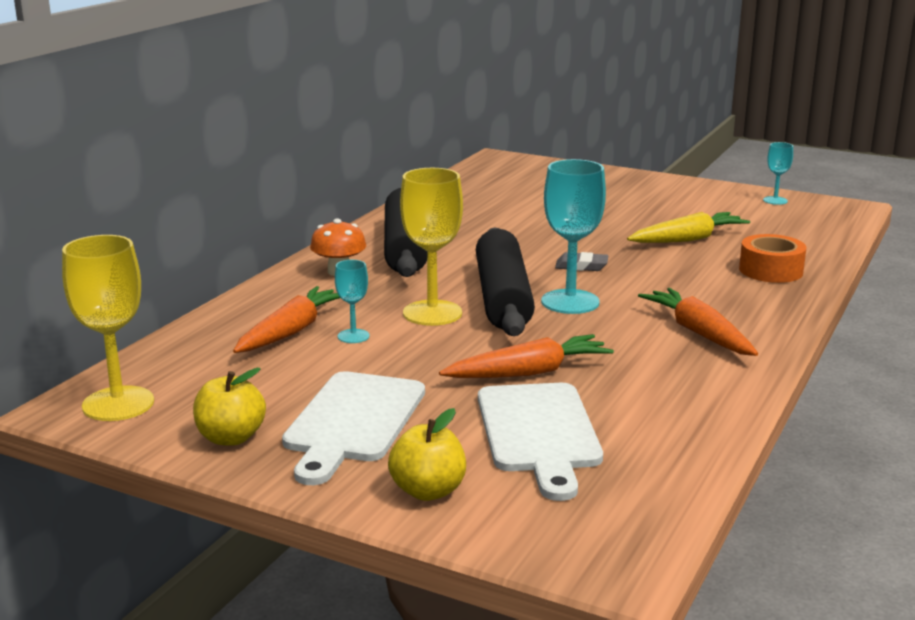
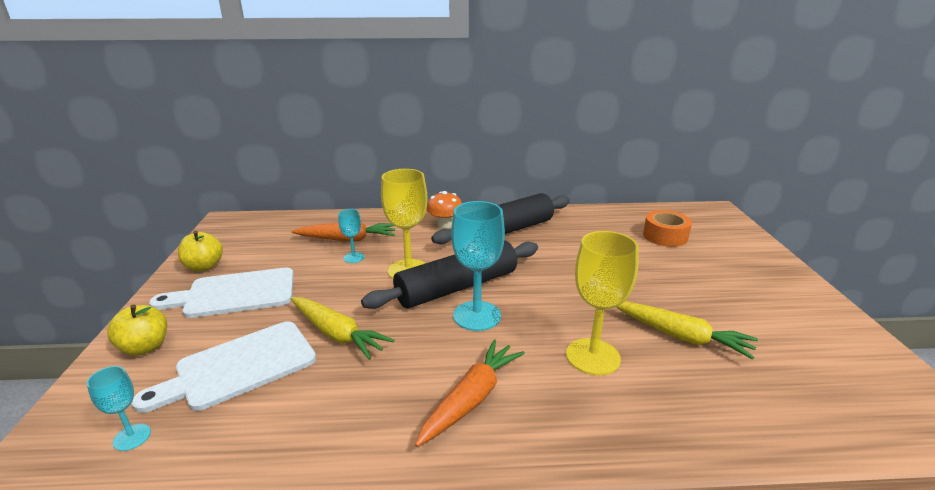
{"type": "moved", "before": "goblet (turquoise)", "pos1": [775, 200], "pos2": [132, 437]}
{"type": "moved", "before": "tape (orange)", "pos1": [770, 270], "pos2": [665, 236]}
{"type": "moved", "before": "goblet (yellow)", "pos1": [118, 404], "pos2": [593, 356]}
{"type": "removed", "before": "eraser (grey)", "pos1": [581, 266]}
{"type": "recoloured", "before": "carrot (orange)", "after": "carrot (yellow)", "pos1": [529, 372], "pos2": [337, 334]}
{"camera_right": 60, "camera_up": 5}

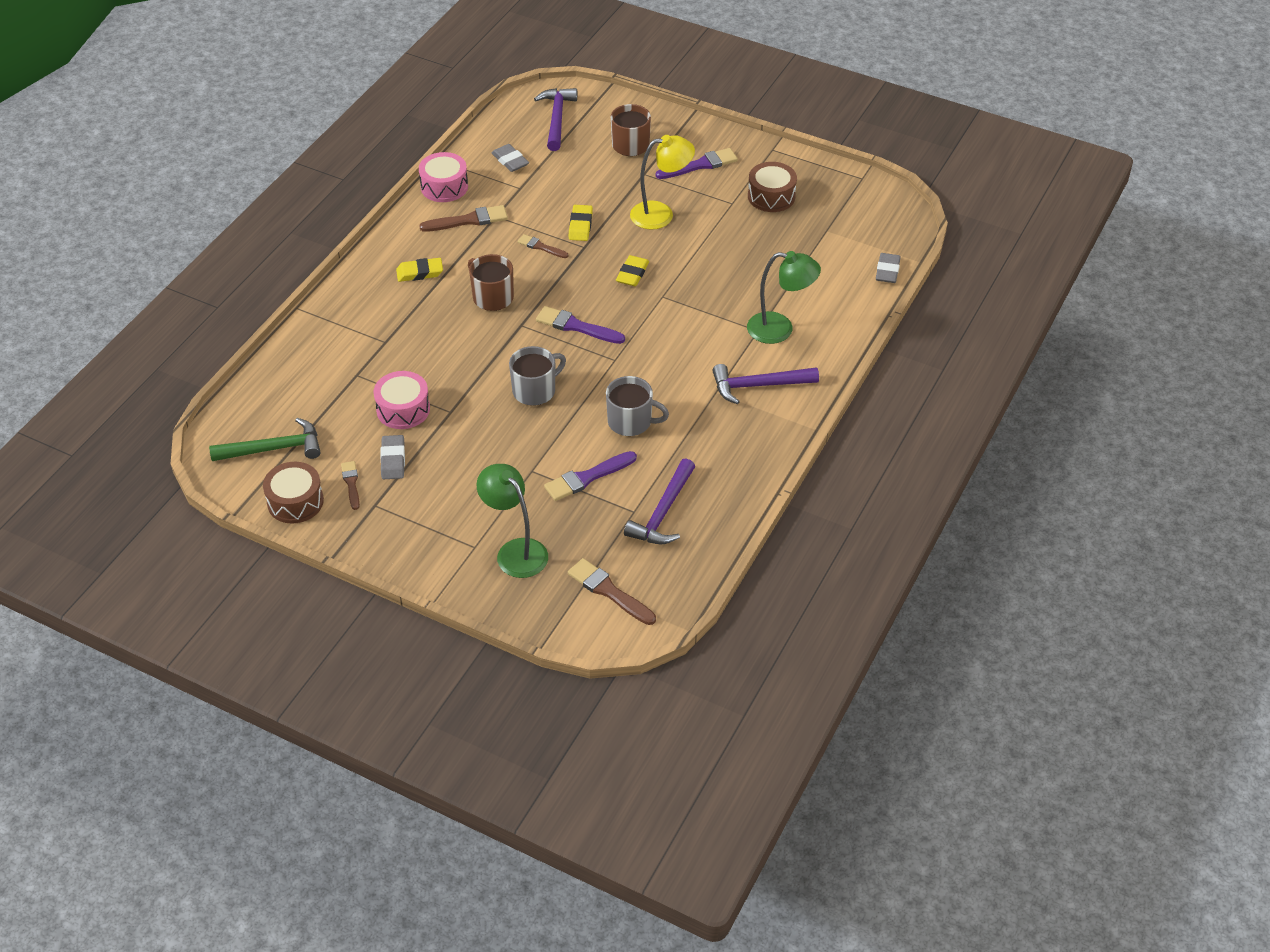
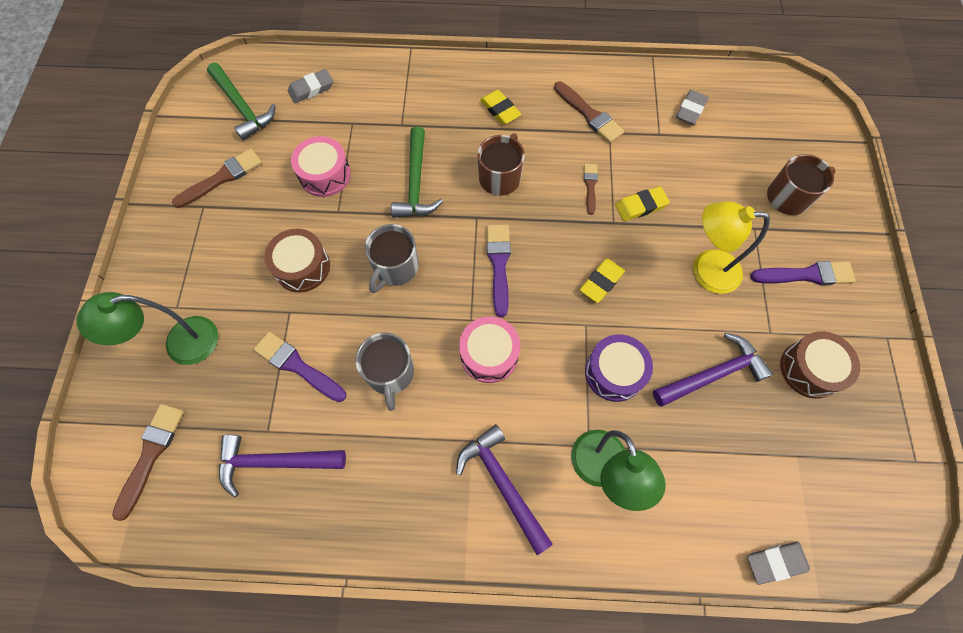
{"type": "moved", "before": "hammer (purple)", "pos1": [556, 119], "pos2": [713, 374]}
{"type": "turned", "before": "lamp (yellow)", "pos1": [661, 214], "pos2": [705, 270], "turn": 135}
{"type": "turned", "before": "brush (purple)", "pos1": [700, 165], "pos2": [806, 275], "turn": -45}
{"type": "moved", "before": "drum (pink)", "pos1": [444, 186], "pos2": [489, 354]}
{"type": "turned", "before": "eraser (yellow)", "pos1": [632, 274], "pos2": [601, 282], "turn": -45}
{"type": "turned", "before": "mug (grey)", "pos1": [535, 390], "pos2": [395, 268], "turn": 90}
{"type": "moved", "before": "eraser (grey)", "pos1": [393, 460], "pos2": [311, 89]}
{"type": "resized", "before": "brush (brown)", "pos1": [351, 483], "pos2": [222, 178], "scale": 1.62}
{"type": "moved", "before": "drum (brown)", "pos1": [295, 502], "pos2": [302, 267]}
{"type": "turned", "before": "lamp (green)", "pos1": [515, 551], "pos2": [180, 344], "turn": -135}
{"type": "added", "after": "hammer (green)", "pos2": [416, 183]}
{"type": "added", "after": "drum (purple)", "pos2": [614, 372]}
{"camera_right": 65, "camera_up": 20}

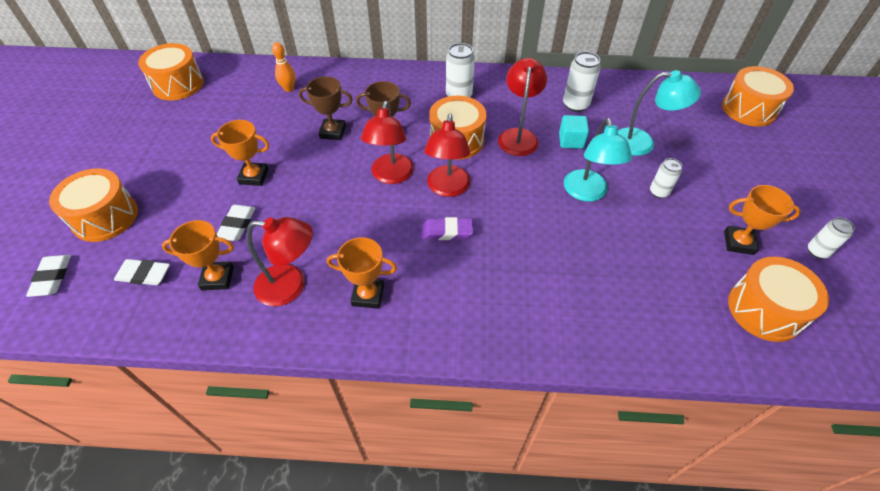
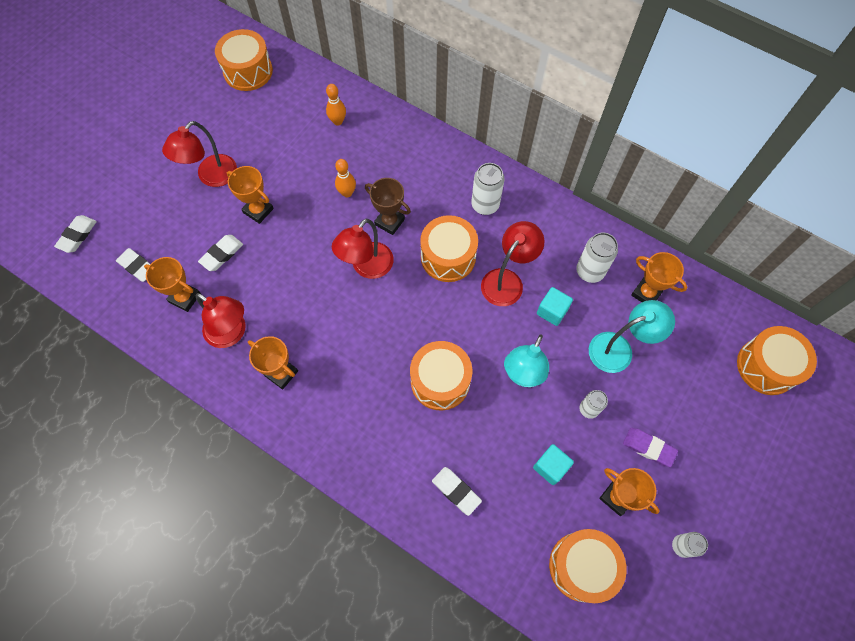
{"type": "turned", "before": "lamp (turquoise)", "pos1": [642, 143], "pos2": [619, 349], "turn": -60}
{"type": "replaced", "before": "trophy (brown)", "after": "bowling pin (orange)", "pos1": [333, 132], "pos2": [347, 193]}
{"type": "moved", "before": "lamp (red)", "pos1": [447, 188], "pos2": [211, 177]}
{"type": "moved", "before": "drum (orange)", "pos1": [105, 217], "pos2": [440, 381]}
{"type": "moved", "before": "eraser (purple)", "pos1": [447, 231], "pos2": [648, 448]}
{"type": "added", "after": "trophy (orange)", "pos2": [646, 293]}
{"type": "added", "after": "cube (turquoise)", "pos2": [550, 467]}
{"type": "added", "after": "eraser (white)", "pos2": [456, 491]}
{"camera_right": 30, "camera_up": 15}

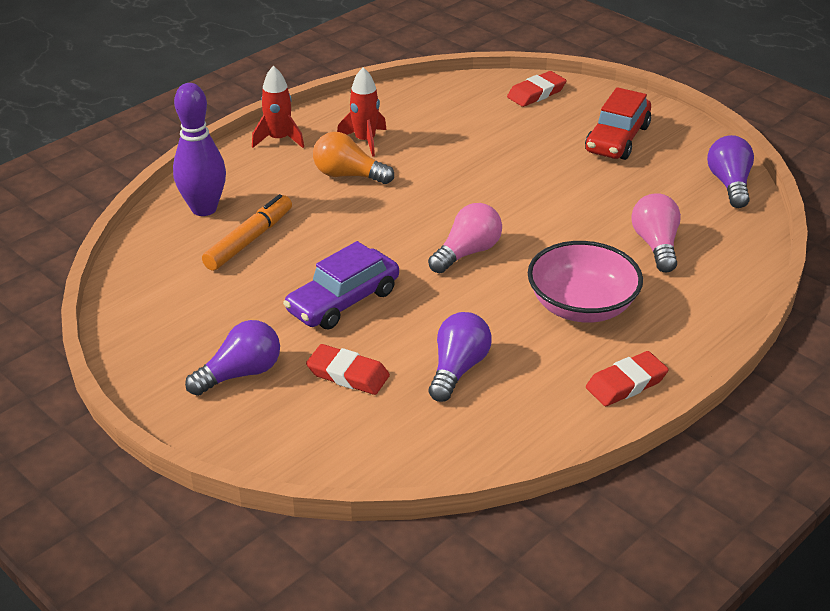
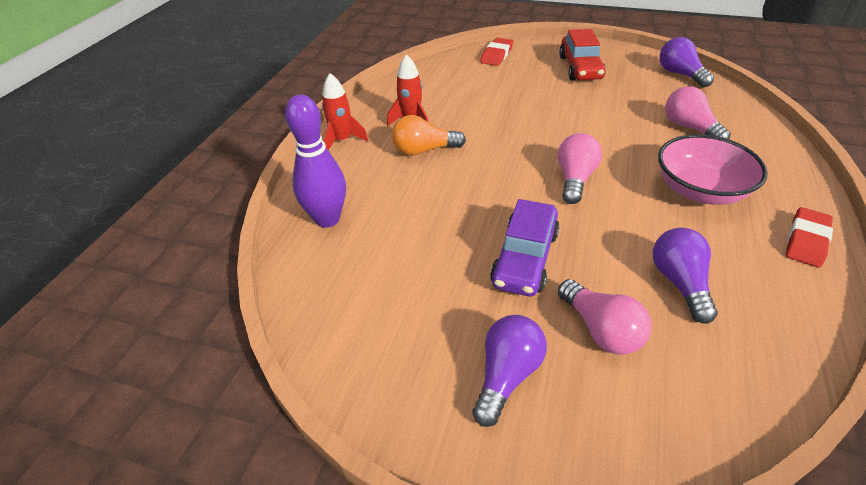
{"type": "removed", "before": "marker (orange)", "pos1": [249, 240]}
{"type": "replaced", "before": "eraser (red)", "after": "light bulb (pink)", "pos1": [348, 374], "pos2": [601, 330]}
{"camera_right": -25, "camera_up": 5}

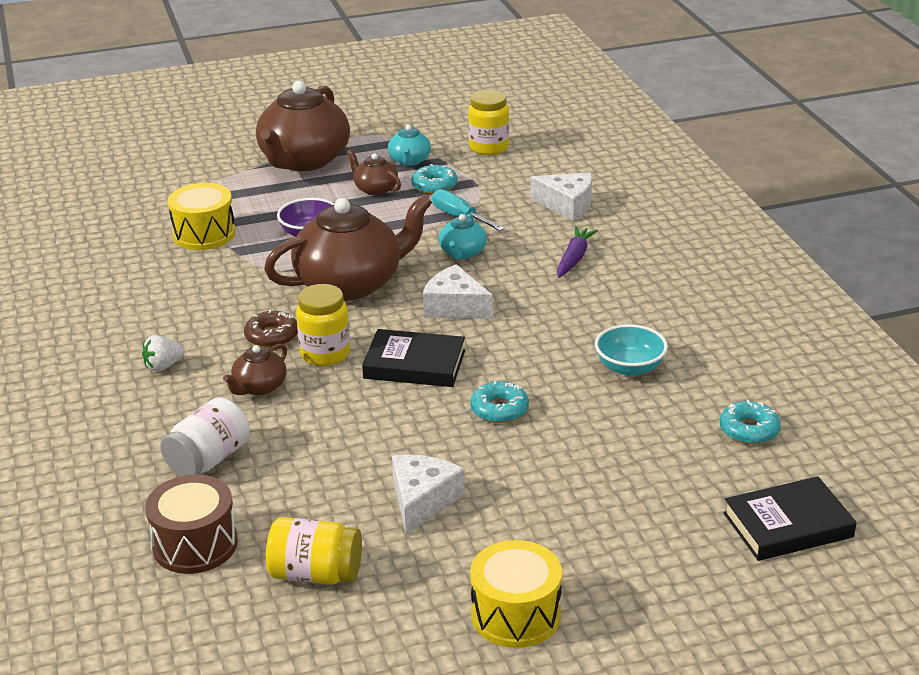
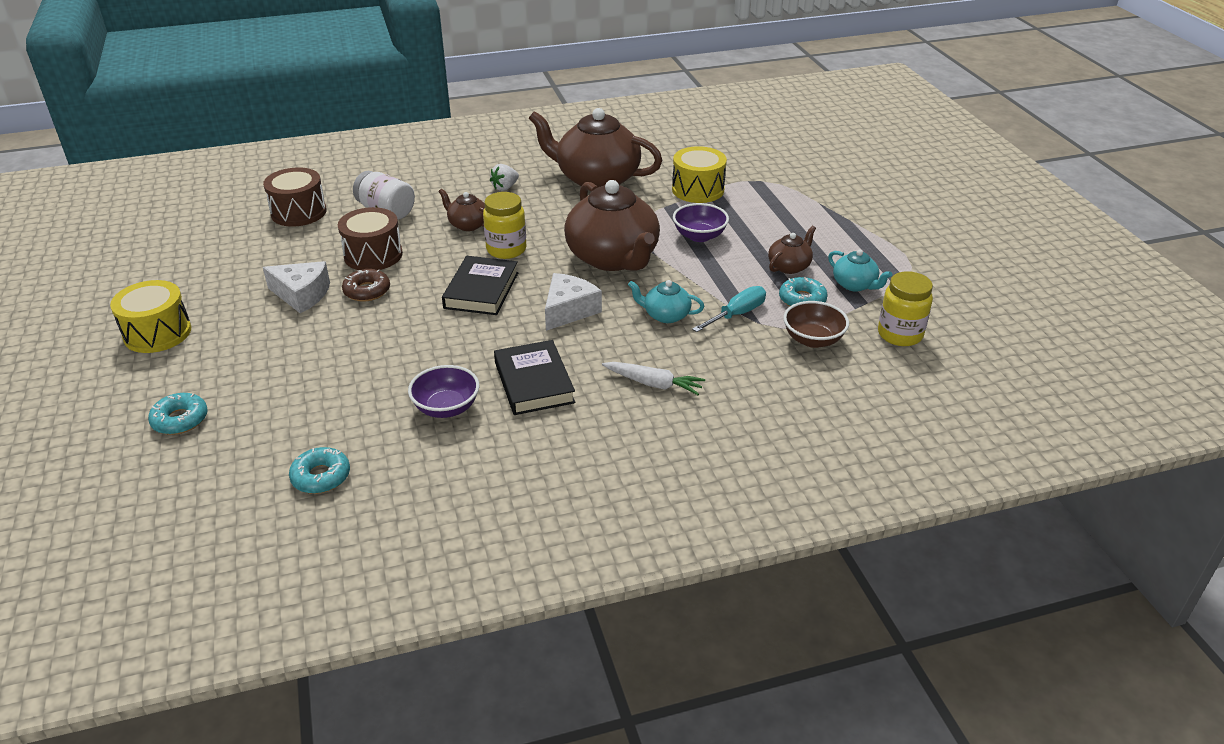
{"type": "moved", "before": "teapot (brown)", "pos1": [304, 160], "pos2": [596, 179]}
{"type": "turned", "before": "teapot (turquoise)", "pos1": [409, 161], "pos2": [855, 285], "turn": -135}
{"type": "removed", "before": "cheese (white)", "pos1": [567, 205]}
{"type": "recoloured", "before": "carrot (purple)", "after": "carrot (white)", "pos1": [574, 258], "pos2": [653, 384]}
{"type": "moved", "before": "donut (brown)", "pos1": [272, 336], "pos2": [367, 291]}
{"type": "recoloured", "before": "bowl (turquoise)", "after": "bowl (purple)", "pos1": [629, 367], "pos2": [446, 408]}
{"type": "turned", "before": "strawberry (white)", "pos1": [163, 366], "pos2": [505, 187], "turn": -105}
{"type": "moved", "before": "donut (turquoise)", "pos1": [499, 409], "pos2": [180, 420]}
{"type": "moved", "before": "book (black)", "pos1": [787, 525], "pos2": [534, 382]}
{"type": "removed", "before": "jar (yellow)", "pos1": [315, 574]}
{"type": "added", "after": "drum (brown)", "pos2": [373, 255]}
{"type": "added", "after": "bowl (brown)", "pos2": [813, 340]}
{"camera_right": 90, "camera_up": 5}

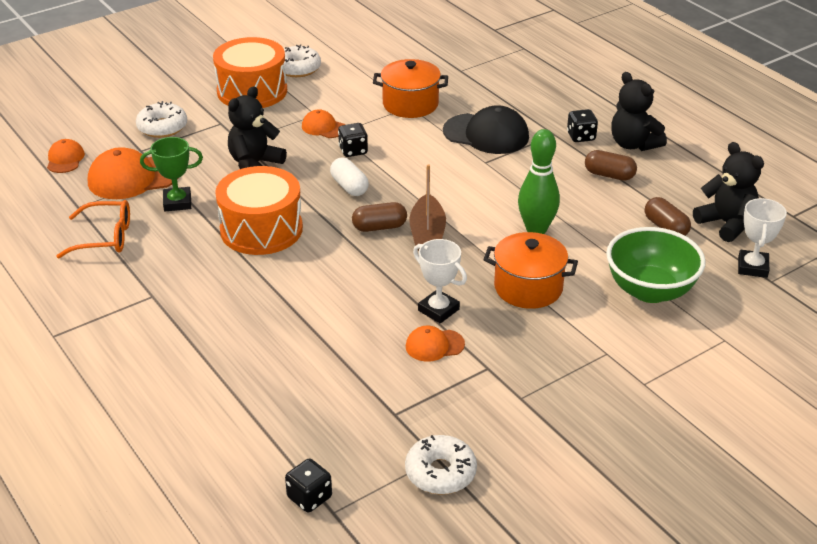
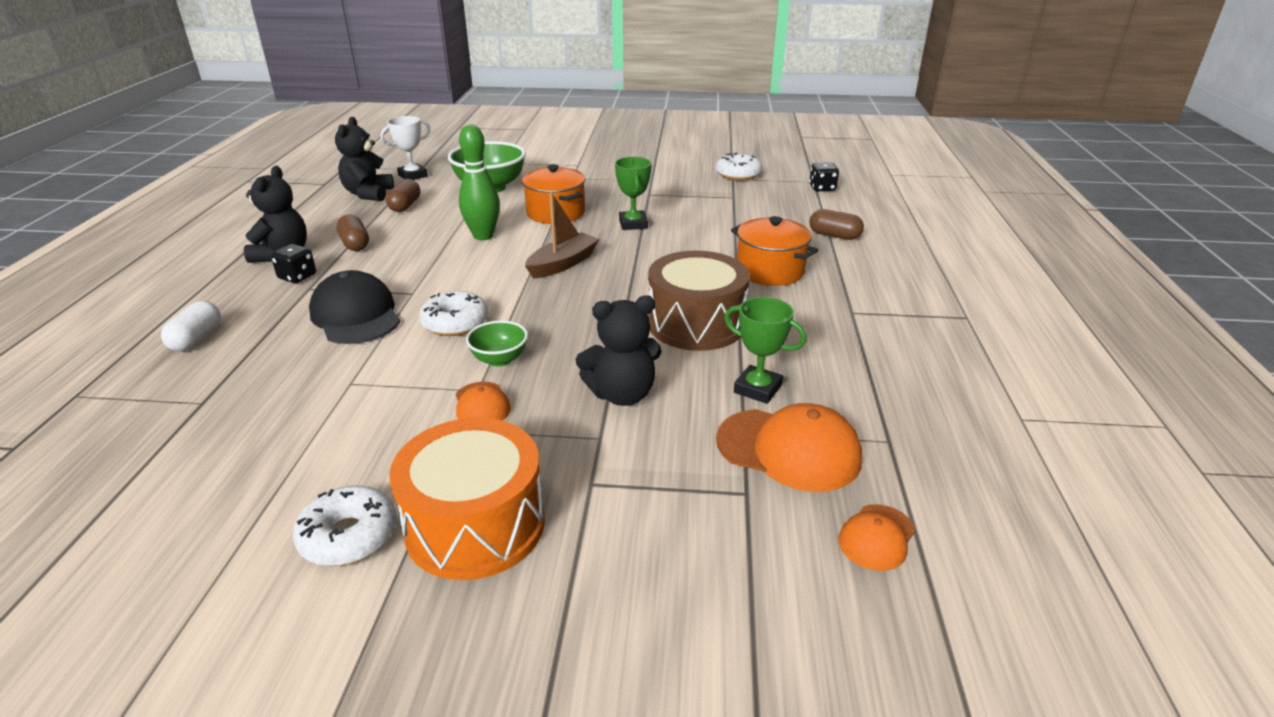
{"type": "moved", "before": "pot (orange)", "pos1": [410, 104], "pos2": [770, 271]}
{"type": "moved", "before": "donut (white)", "pos1": [162, 127], "pos2": [455, 323]}
{"type": "replaced", "before": "dice (black)", "after": "bowl (green)", "pos1": [353, 151], "pos2": [499, 359]}
{"type": "moved", "before": "capsule (white)", "pos1": [349, 186], "pos2": [196, 339]}
{"type": "recoloured", "before": "drum (orange)", "after": "drum (brown)", "pos1": [261, 229], "pos2": [696, 324]}
{"type": "removed", "before": "glasses (orange)", "pos1": [105, 237]}
{"type": "moved", "before": "capsule (brown)", "pos1": [379, 227], "pos2": [834, 235]}
{"type": "recoloured", "before": "trophy (white)", "after": "trophy (green)", "pos1": [438, 310], "pos2": [633, 224]}
{"type": "removed", "before": "cap (orange)", "pos1": [434, 345]}
{"camera_right": -140, "camera_up": -5}

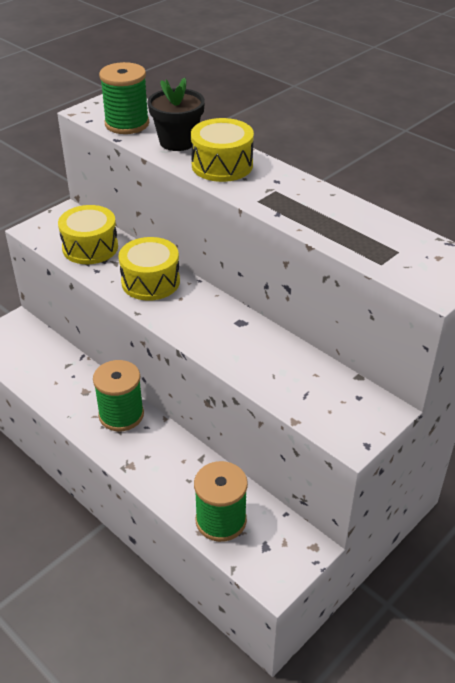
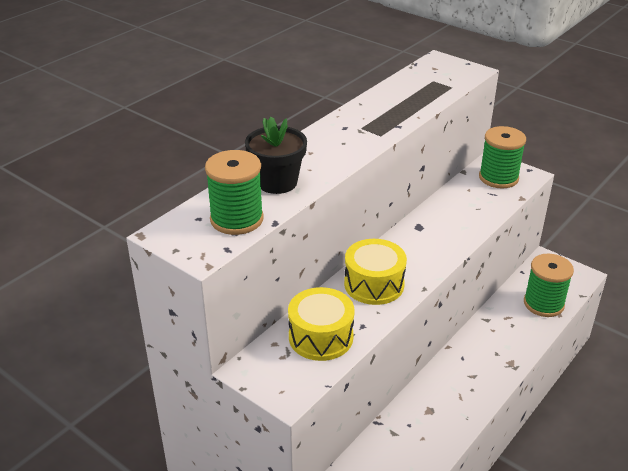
{"type": "removed", "before": "drum (yellow)", "pos1": [222, 165]}
{"type": "moved", "before": "spool (green)", "pos1": [121, 415], "pos2": [498, 178]}
{"camera_right": -95, "camera_up": -5}

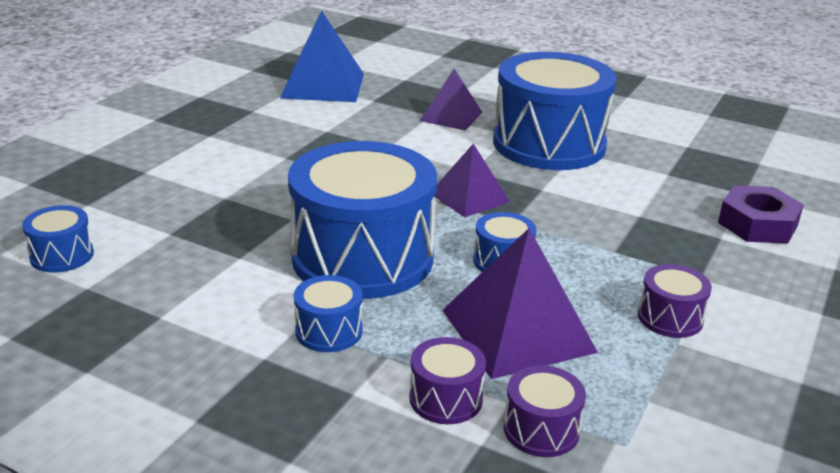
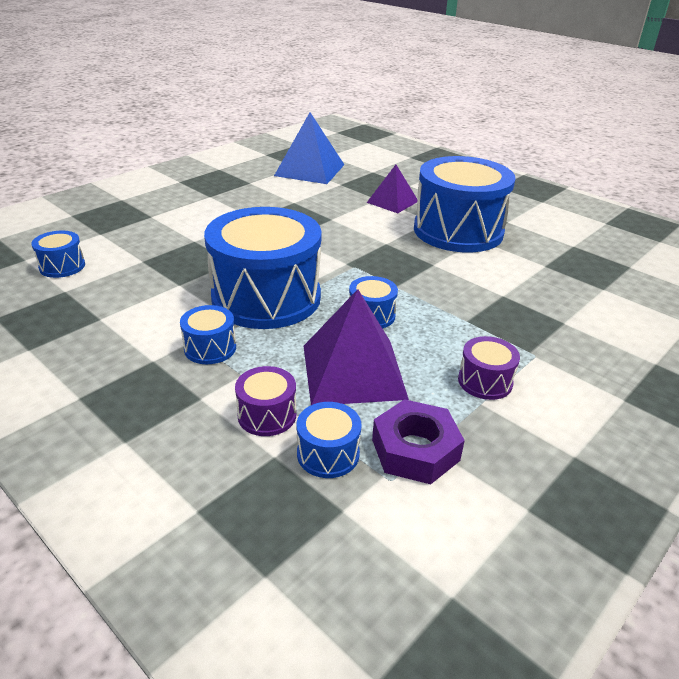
{"type": "removed", "before": "pyramid (purple)", "pos1": [469, 197]}
{"type": "moved", "before": "nut (purple)", "pos1": [757, 224], "pos2": [415, 450]}
{"type": "recoloured", "before": "drum (purple)", "after": "drum (blue)", "pos1": [541, 429], "pos2": [328, 454]}
{"camera_right": 15, "camera_up": 5}

